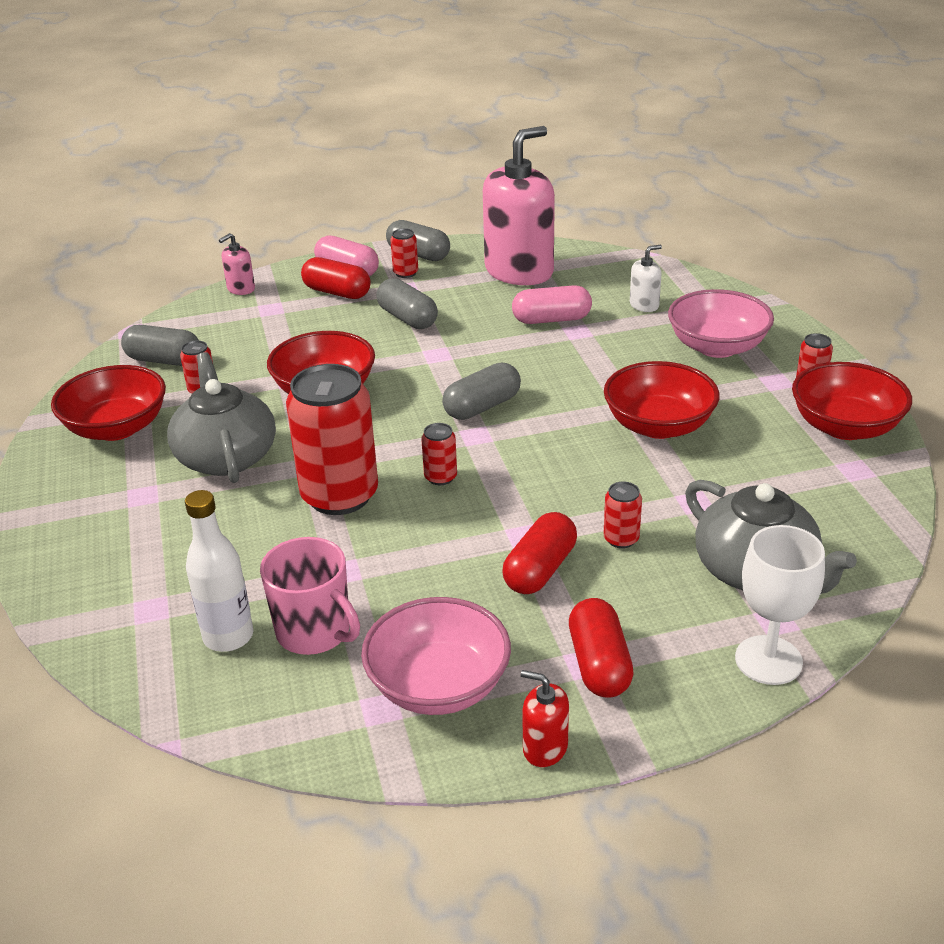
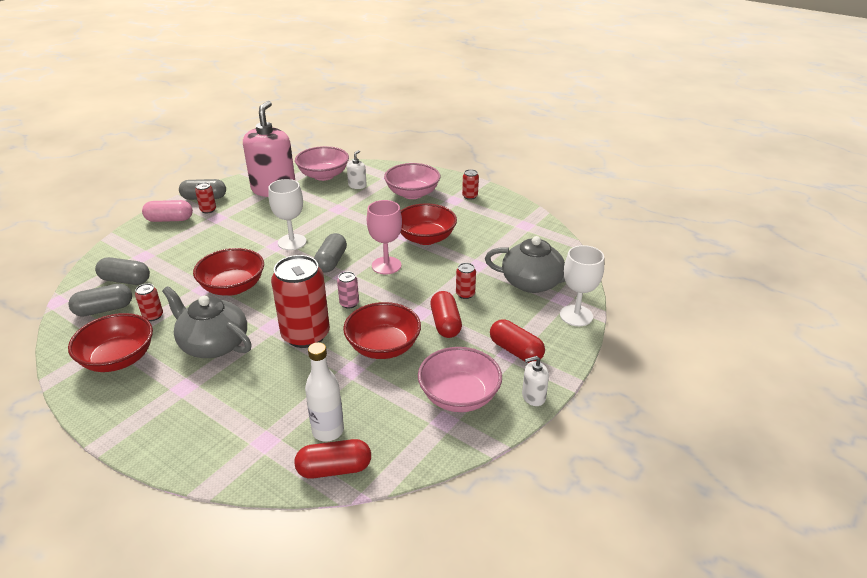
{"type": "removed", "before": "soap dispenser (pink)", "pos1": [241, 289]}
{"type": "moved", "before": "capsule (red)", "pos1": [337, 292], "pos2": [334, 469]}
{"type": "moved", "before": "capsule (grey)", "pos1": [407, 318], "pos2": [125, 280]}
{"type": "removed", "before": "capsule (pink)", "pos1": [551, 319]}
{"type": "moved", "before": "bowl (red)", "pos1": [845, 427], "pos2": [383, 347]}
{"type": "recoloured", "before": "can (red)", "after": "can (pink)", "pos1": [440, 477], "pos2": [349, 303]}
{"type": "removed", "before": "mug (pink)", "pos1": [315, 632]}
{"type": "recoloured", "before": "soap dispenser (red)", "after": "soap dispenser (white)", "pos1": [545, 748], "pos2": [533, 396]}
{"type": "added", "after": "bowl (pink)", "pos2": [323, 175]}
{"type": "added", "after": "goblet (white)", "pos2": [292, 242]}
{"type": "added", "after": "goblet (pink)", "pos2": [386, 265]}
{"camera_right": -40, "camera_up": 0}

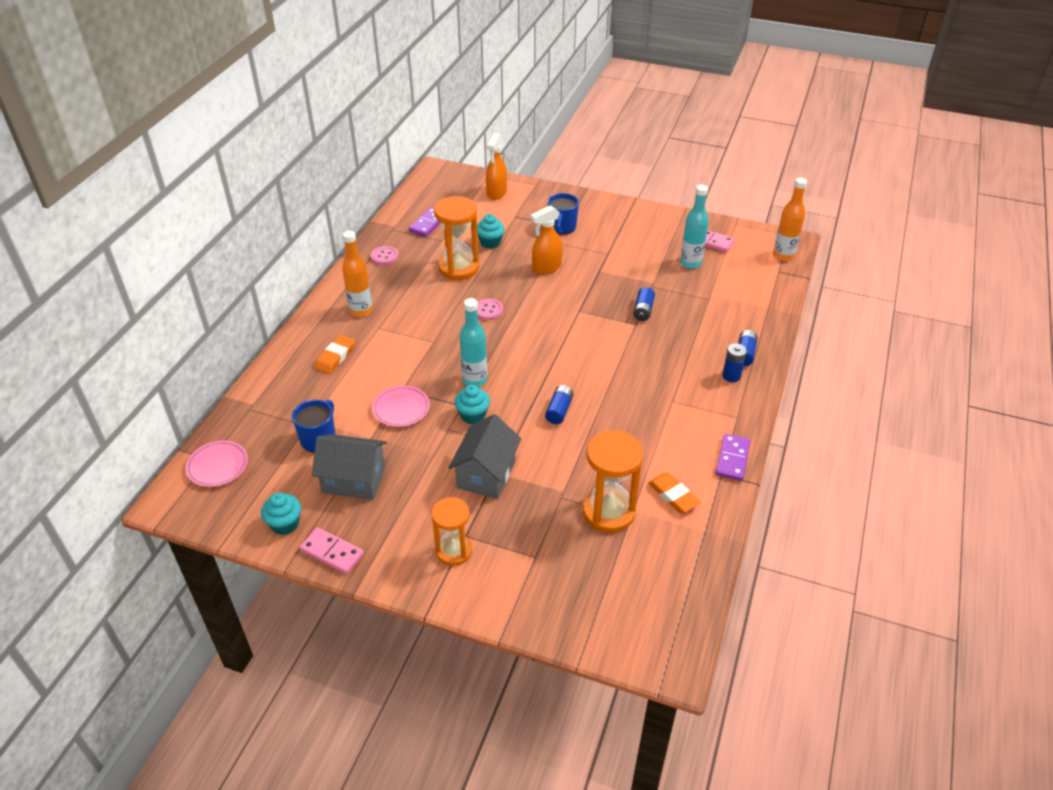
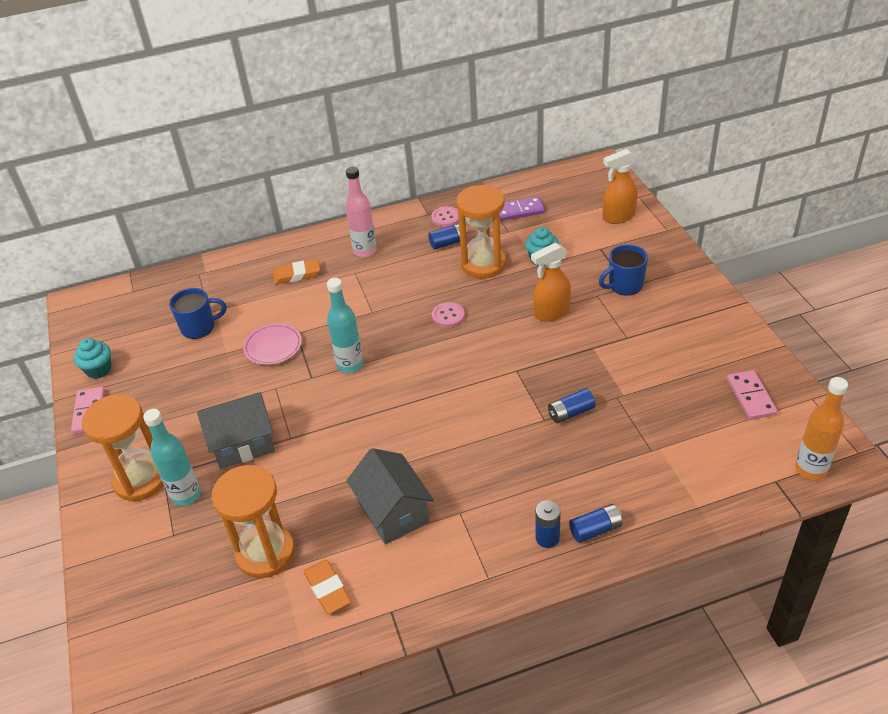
{"type": "moved", "before": "bottle (turquoise)", "pos1": [690, 263], "pos2": [186, 495]}
{"type": "turned", "before": "spray bottle (orange)", "pos1": [546, 268], "pos2": [551, 313], "turn": -45}
{"type": "recoloured", "before": "bottle (orange)", "after": "bottle (pink)", "pos1": [361, 310], "pos2": [365, 251]}
{"type": "removed", "before": "cupcake (turquoise)", "pos1": [473, 415]}
{"type": "moved", "before": "battery (blue)", "pos1": [559, 410], "pos2": [448, 243]}
{"type": "moved", "before": "house (grey)", "pos1": [354, 479], "pos2": [393, 512]}
{"type": "removed", "before": "domino (purple)", "pos1": [732, 459]}
{"type": "removed", "before": "plate (pink)", "pos1": [218, 466]}
{"type": "turned", "before": "eraser (orange)", "pos1": [673, 495], "pos2": [327, 589], "turn": -45}
{"type": "resized", "before": "hourglass (orange)", "pos1": [453, 551], "pos2": [141, 479], "scale": 1.51}
{"camera_right": 55, "camera_up": 0}

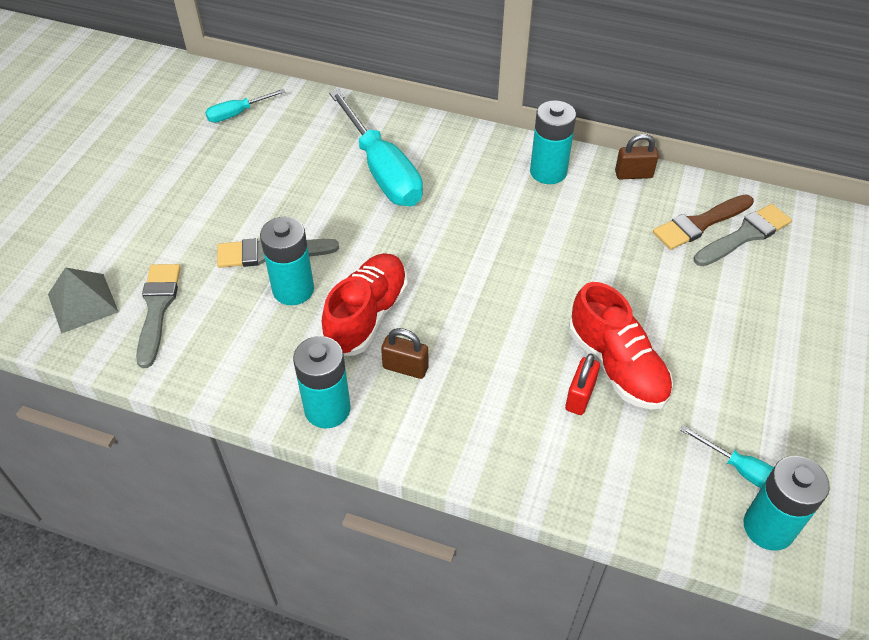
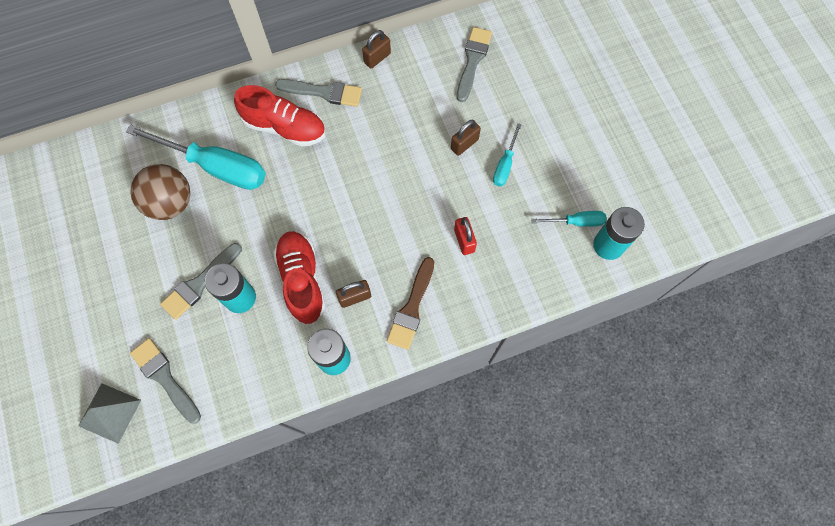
{"type": "moved", "before": "screwdriver (turquoise)", "pos1": [237, 113], "pos2": [505, 165]}
{"type": "replaced", "before": "battery (turquoise)", "after": "brush (grey)", "pos1": [548, 172], "pos2": [324, 92]}
{"type": "moved", "before": "brush (brown)", "pos1": [699, 224], "pos2": [411, 308]}
{"type": "moved", "before": "shoe (red)", "pos1": [616, 366], "pos2": [285, 127]}
{"type": "added", "after": "padlock (brown)", "pos2": [464, 144]}
{"type": "added", "after": "ball (brown)", "pos2": [170, 203]}
{"camera_right": -40, "camera_up": 20}

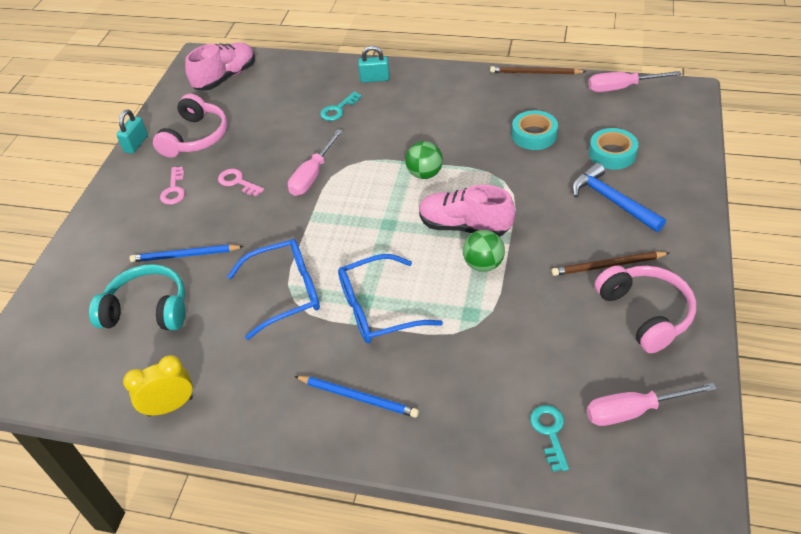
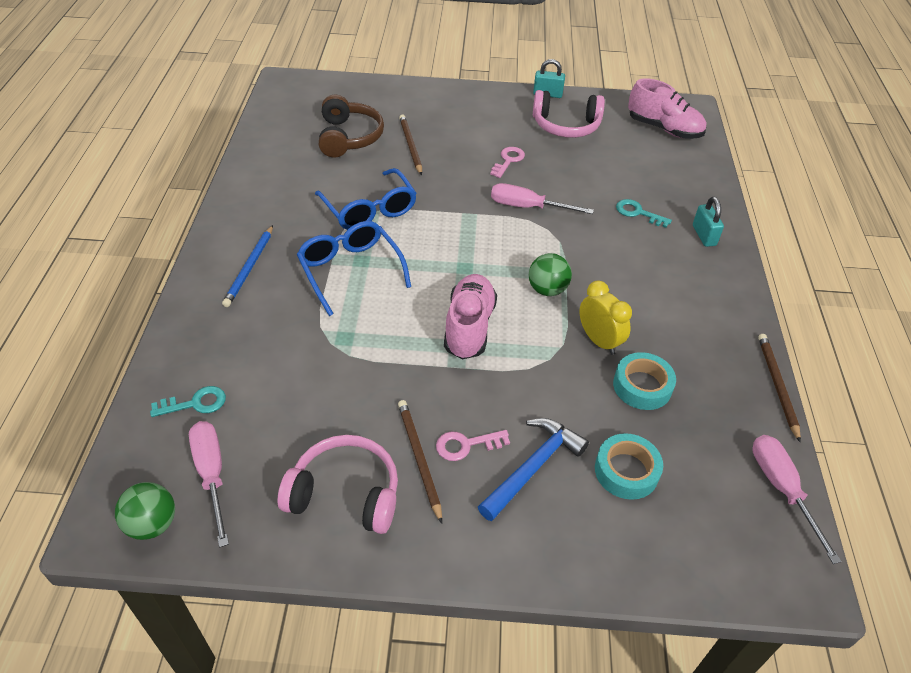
{"type": "moved", "before": "key (pink)", "pos1": [174, 190], "pos2": [466, 445]}
{"type": "moved", "before": "ball (green)", "pos1": [483, 264], "pos2": [152, 524]}
{"type": "recoloured", "before": "pencil (blue)", "after": "pencil (brown)", "pos1": [185, 255], "pos2": [410, 146]}
{"type": "recoloured", "before": "headphones (turquoise)", "after": "headphones (brown)", "pos1": [147, 309], "pos2": [349, 137]}
{"type": "turned", "before": "headphones (pink)", "pos1": [645, 313], "pos2": [345, 494], "turn": -135}
{"type": "moved", "before": "clock (yellow)", "pos1": [170, 406], "pos2": [599, 341]}
{"camera_right": 75, "camera_up": 0}

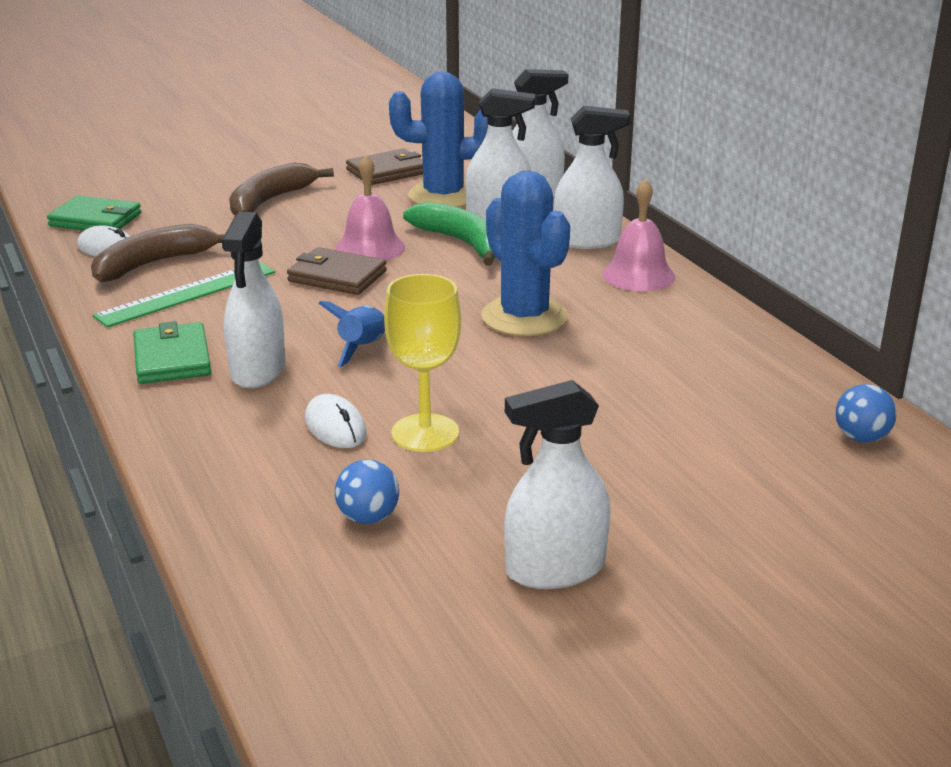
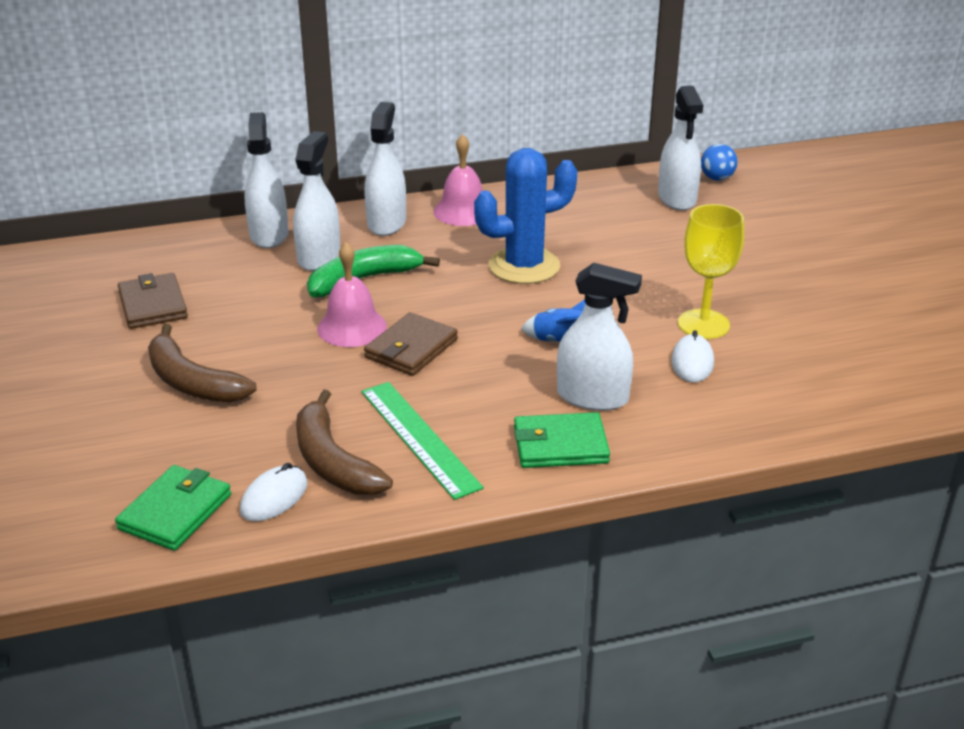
{"type": "removed", "before": "cactus (blue)", "pos1": [443, 196]}
{"type": "moved", "before": "spray bottle (white)", "pos1": [555, 569], "pos2": [677, 198]}
{"type": "turned", "before": "mouse (white)", "pos1": [335, 427], "pos2": [692, 362], "turn": -60}
{"type": "removed", "before": "ball (blue)", "pos1": [368, 517]}
{"camera_right": -80, "camera_up": 5}

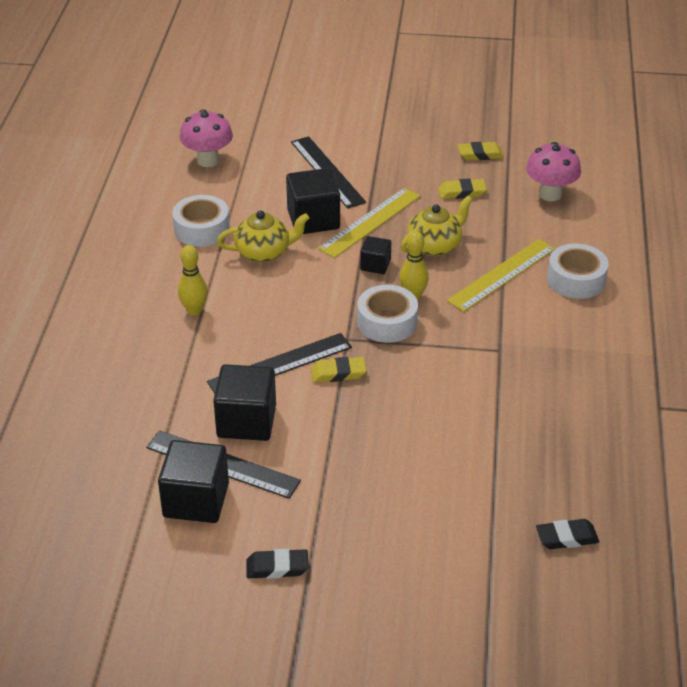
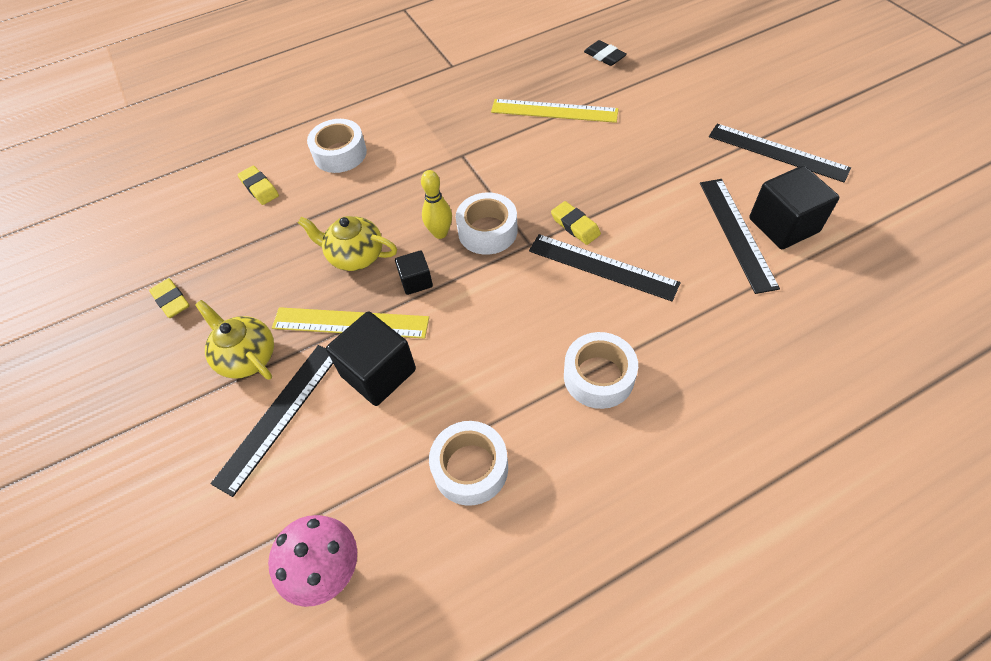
{"type": "removed", "before": "mushroom (pink)", "pos1": [550, 194]}
{"type": "moved", "before": "eraser (yellow)", "pos1": [462, 192], "pos2": [259, 188]}
{"type": "moved", "before": "teapot (yellow)", "pos1": [264, 252], "pos2": [247, 357]}
{"type": "moved", "before": "ruler (yellow)", "pos1": [501, 274], "pos2": [554, 111]}
{"type": "replaced", "before": "bowling pin (yellow)", "after": "tape (white)", "pos1": [194, 310], "pos2": [598, 376]}
{"type": "removed", "before": "cube (black)", "pos1": [246, 421]}
{"type": "replaced", "before": "eraser (black)", "after": "ruler (black)", "pos1": [277, 567], "pos2": [777, 152]}
{"camera_right": -120, "camera_up": 15}

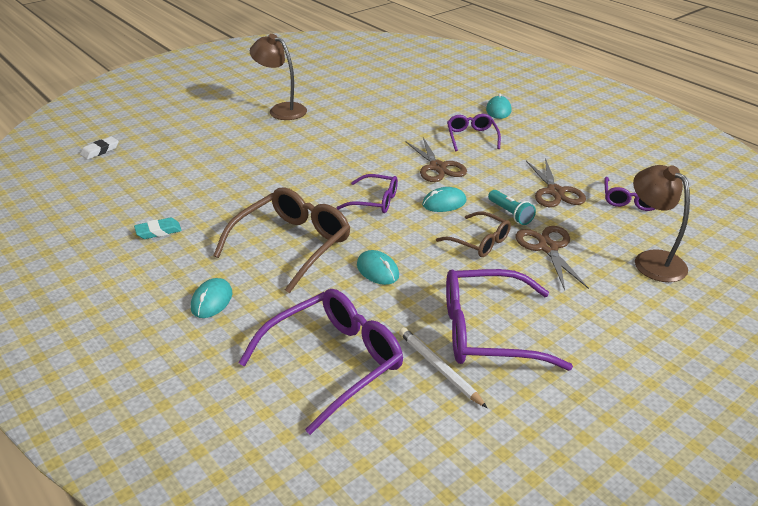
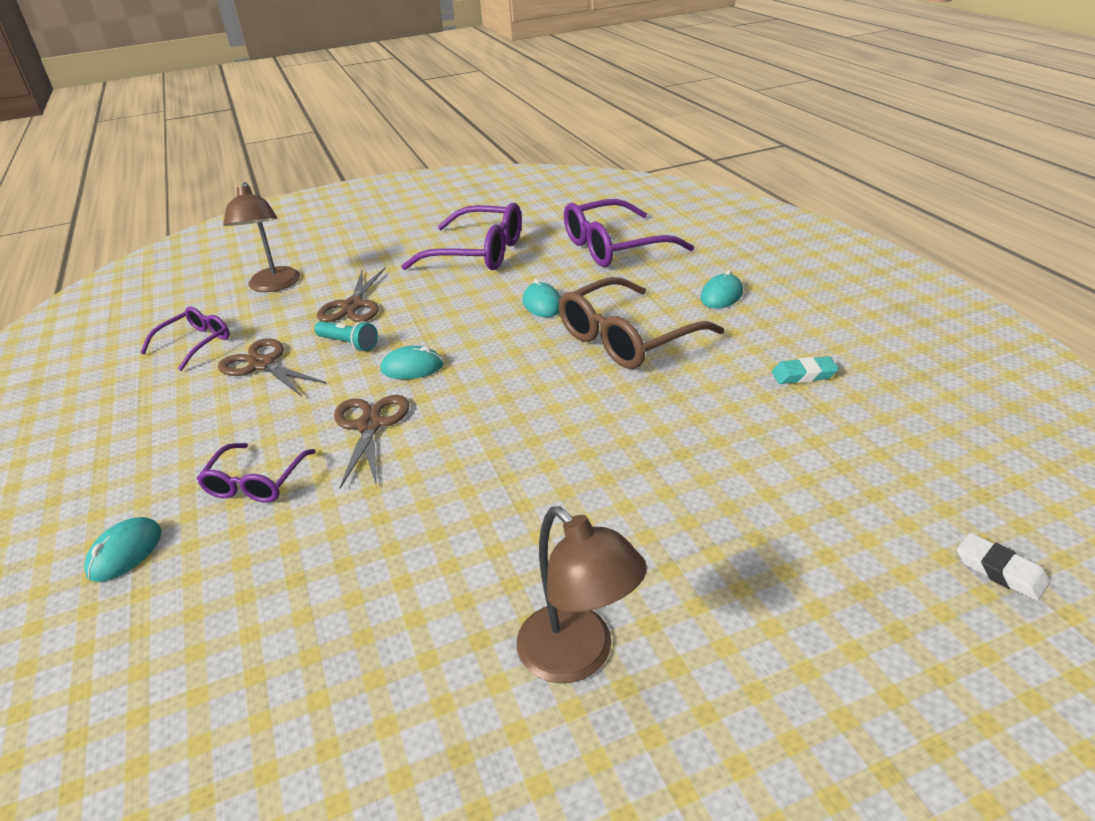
{"type": "turned", "before": "eraser (white)", "pos1": [100, 151], "pos2": [1000, 571], "turn": 75}
{"type": "turned", "before": "scissors (brown)", "pos1": [555, 192], "pos2": [262, 365], "turn": -60}
{"type": "removed", "before": "glasses (purple)", "pos1": [375, 201]}
{"type": "turned", "before": "flashlight (turquoise)", "pos1": [510, 214], "pos2": [349, 344], "turn": 135}
{"type": "removed", "before": "glasses (brown)", "pos1": [479, 242]}
{"type": "removed", "before": "pencil (white)", "pos1": [439, 368]}
{"camera_right": -160, "camera_up": 0}

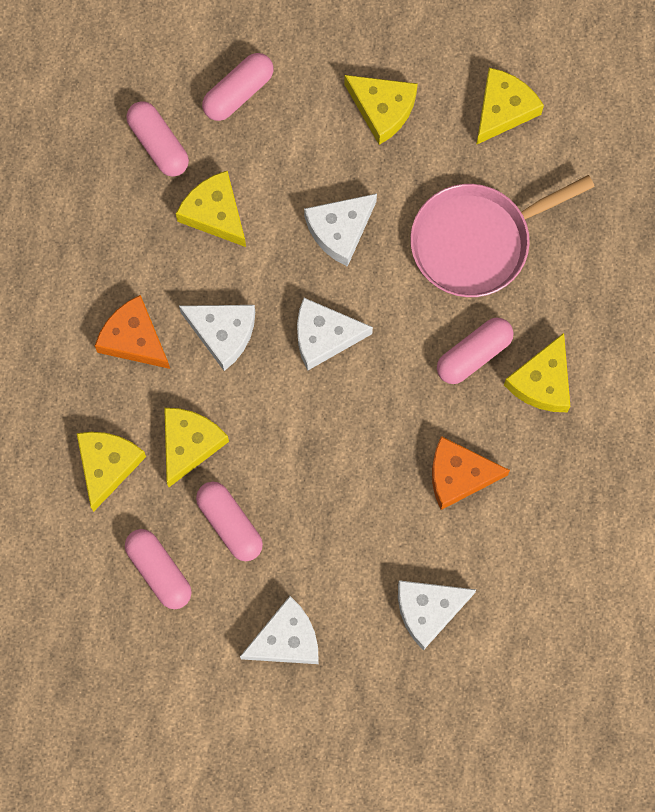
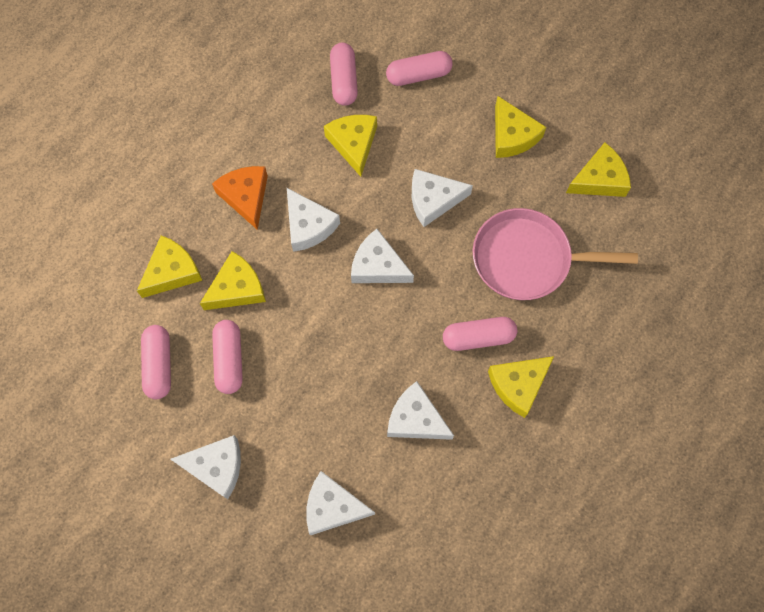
{"type": "recoloured", "before": "cheese (orange)", "after": "cheese (white)", "pos1": [459, 475], "pos2": [415, 419]}
{"camera_right": 30, "camera_up": -5}

